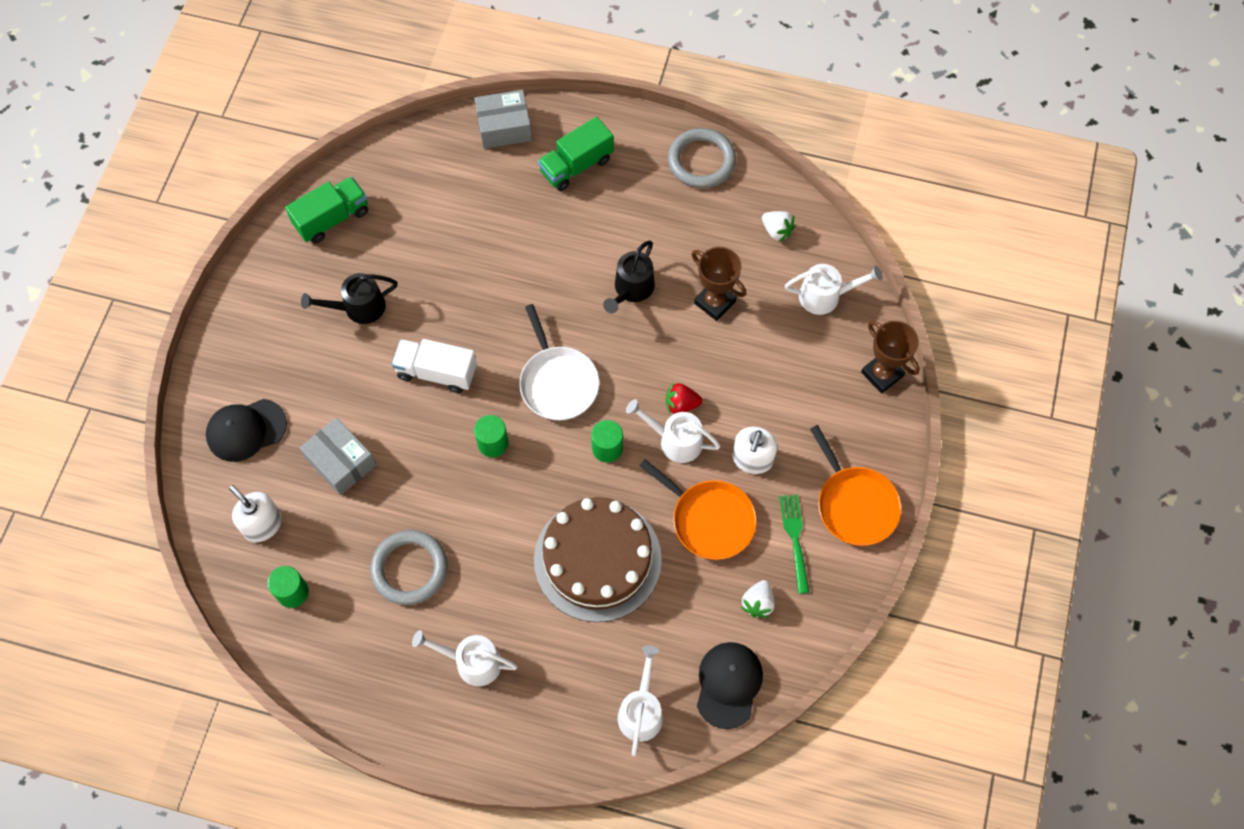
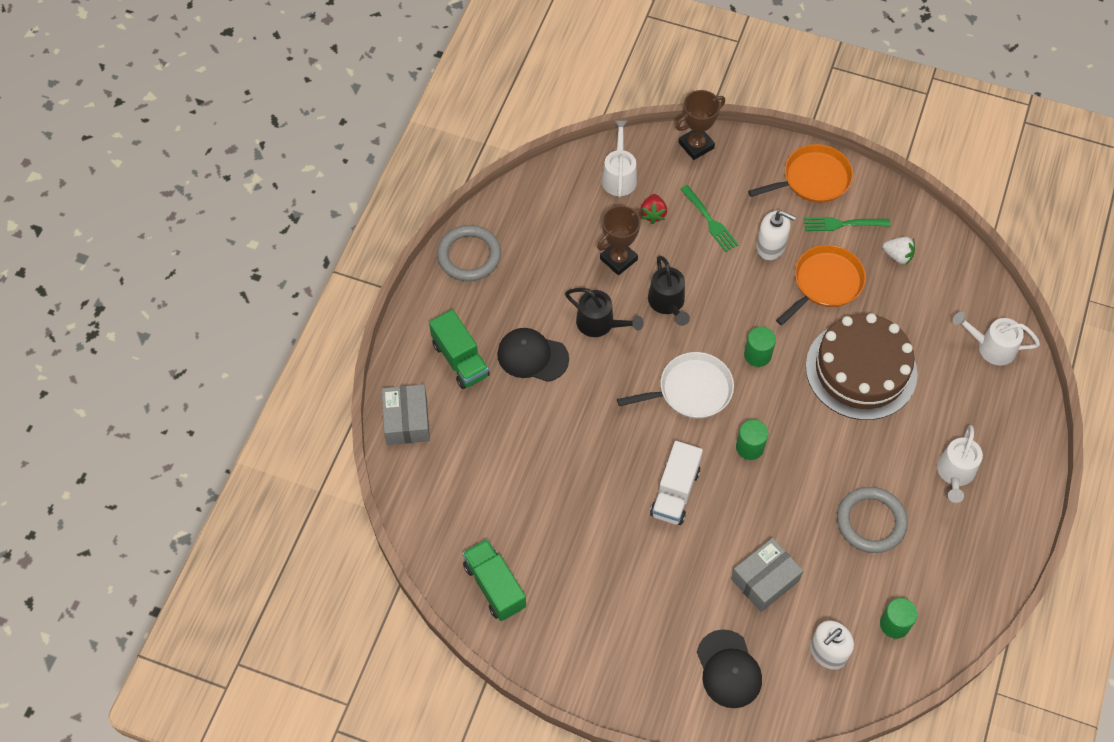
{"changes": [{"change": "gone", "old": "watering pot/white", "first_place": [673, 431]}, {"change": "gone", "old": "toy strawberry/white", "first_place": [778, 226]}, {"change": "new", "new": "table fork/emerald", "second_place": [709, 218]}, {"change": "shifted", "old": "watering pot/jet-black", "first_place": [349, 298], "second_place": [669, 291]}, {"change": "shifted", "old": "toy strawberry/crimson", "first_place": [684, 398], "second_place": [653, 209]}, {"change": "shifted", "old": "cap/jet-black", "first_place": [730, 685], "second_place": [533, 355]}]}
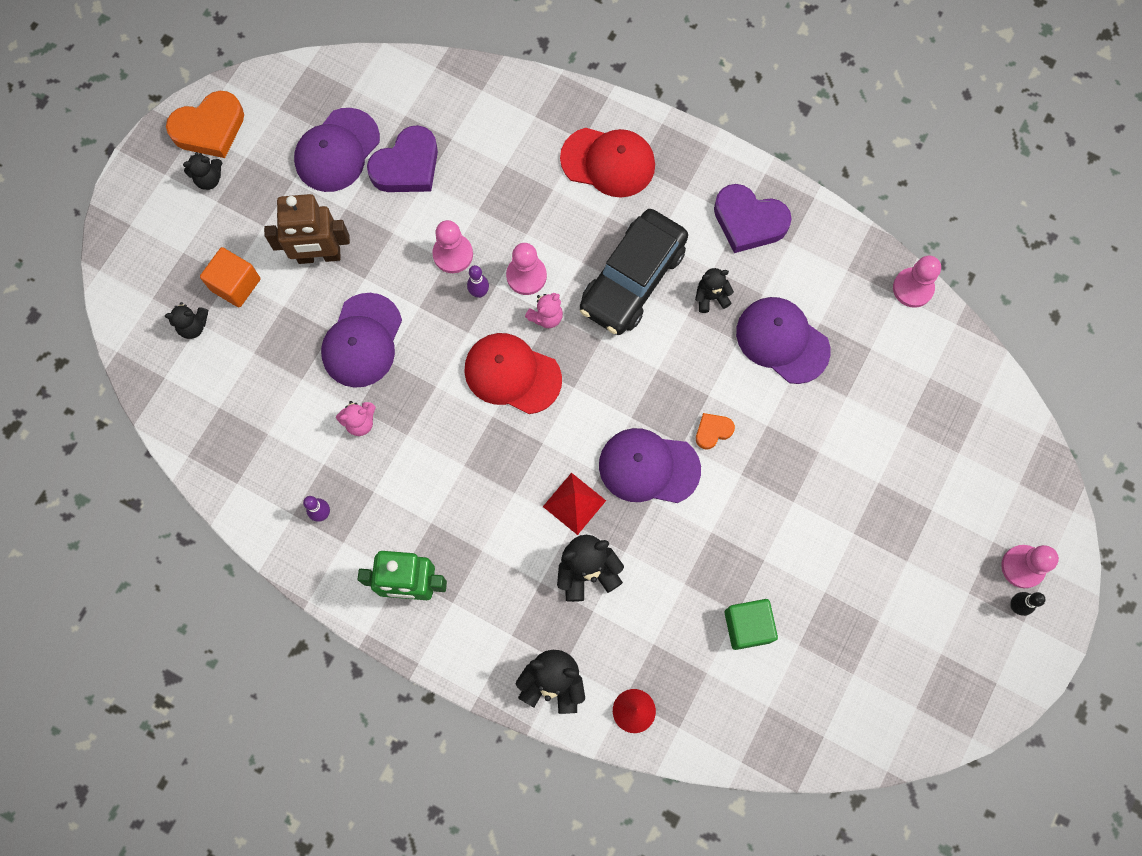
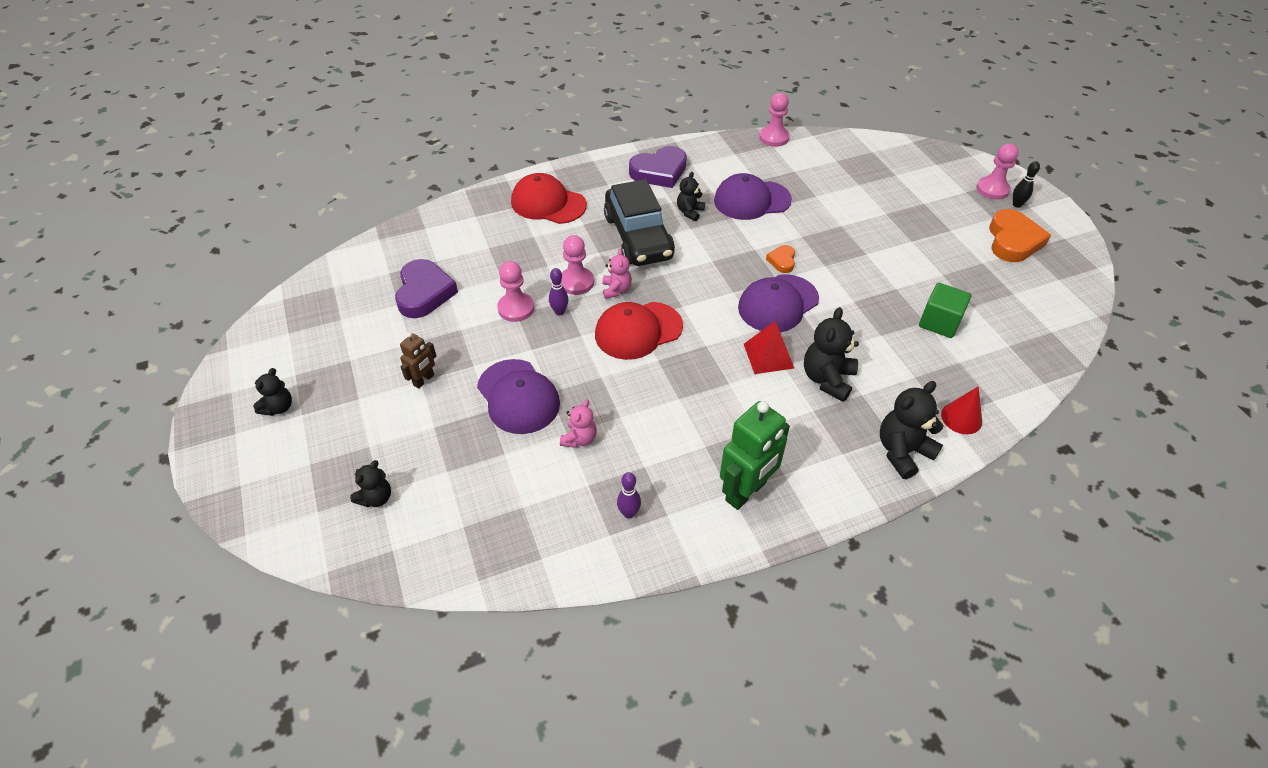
{"changes": [{"change": "gone", "old": "block/bright orange", "first_place": [230, 277]}, {"change": "gone", "old": "cap/purple", "first_place": [337, 150]}, {"change": "shifted", "old": "heart shape/bright orange", "first_place": [205, 124], "second_place": [1020, 235]}, {"change": "rotated", "old": "cap/crimson", "first_place": [607, 162], "second_place": [549, 198], "degrees": -120}, {"change": "scaled", "old": "robot/russet", "first_place": [307, 229], "second_place": [418, 360], "factor": 0.54}]}
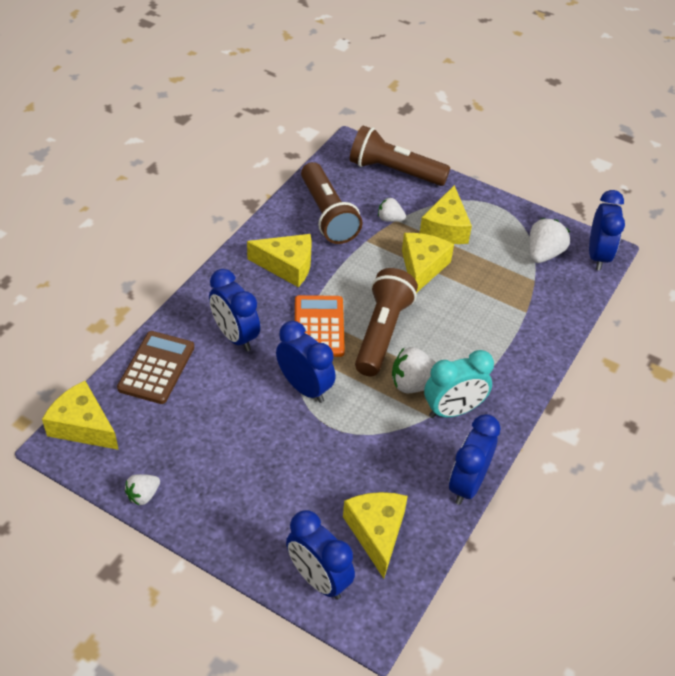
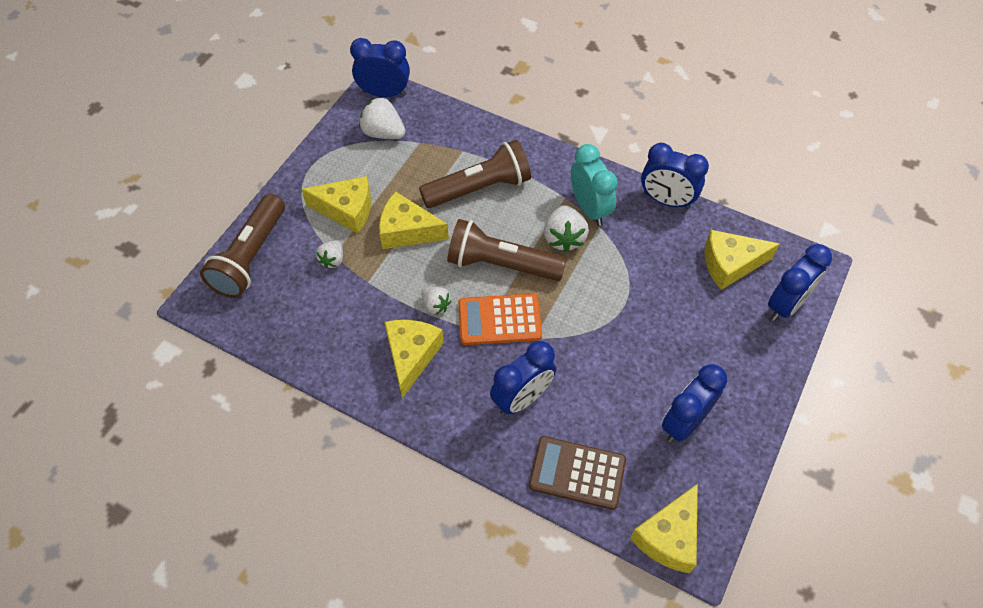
{"changes": [{"change": "shifted", "old": "toy strawberry/white", "first_place": [142, 490], "second_place": [436, 301]}, {"change": "shifted", "old": "bedside clock/royal blue", "first_place": [306, 362], "second_place": [694, 403]}, {"change": "shifted", "old": "pocket torch/russet", "first_place": [332, 203], "second_place": [475, 174]}]}
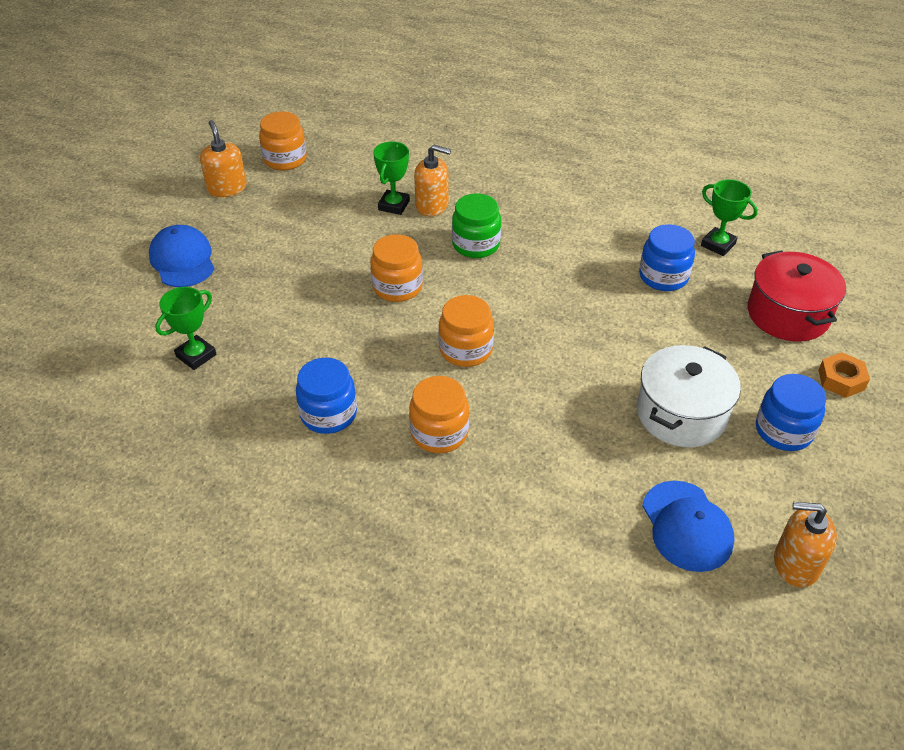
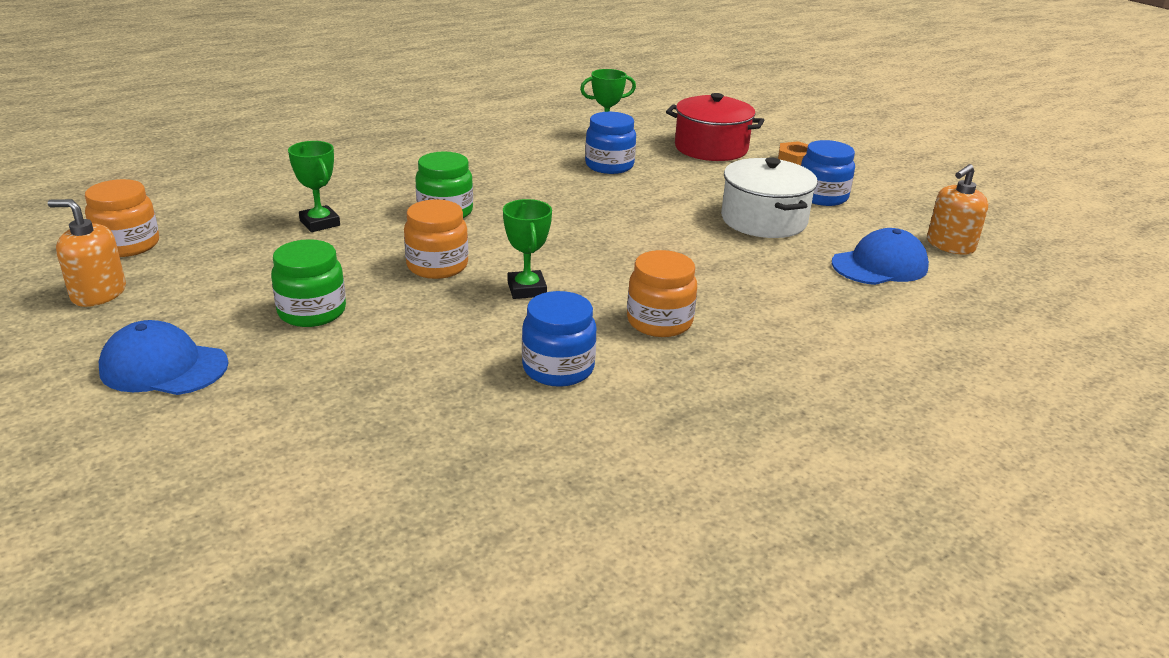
{"changes": [{"change": "gone", "old": "soap dispenser/bright orange", "first_place": [432, 180]}, {"change": "gone", "old": "jam jar/bright orange", "first_place": [466, 331]}, {"change": "new", "new": "jam jar/emerald", "second_place": [308, 283]}, {"change": "shifted", "old": "award cup/emerald", "first_place": [186, 328], "second_place": [527, 249]}, {"change": "rotated", "old": "cap/royal blue", "first_place": [688, 526], "second_place": [880, 256], "degrees": -45}]}
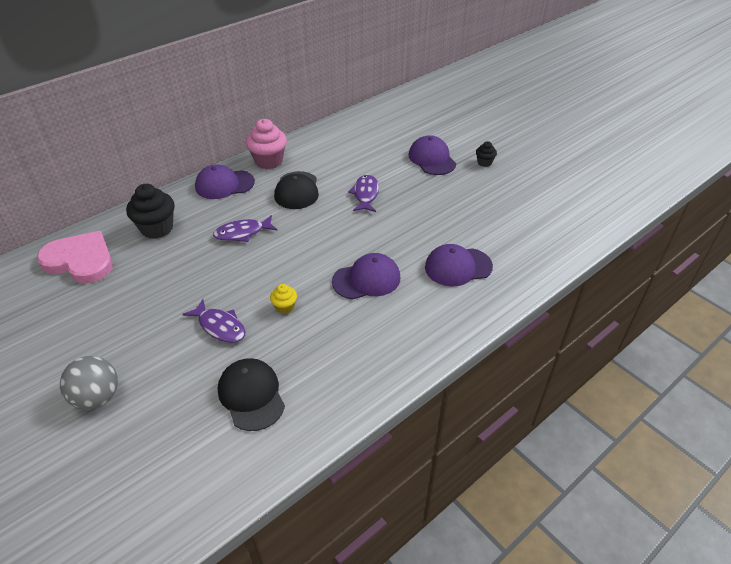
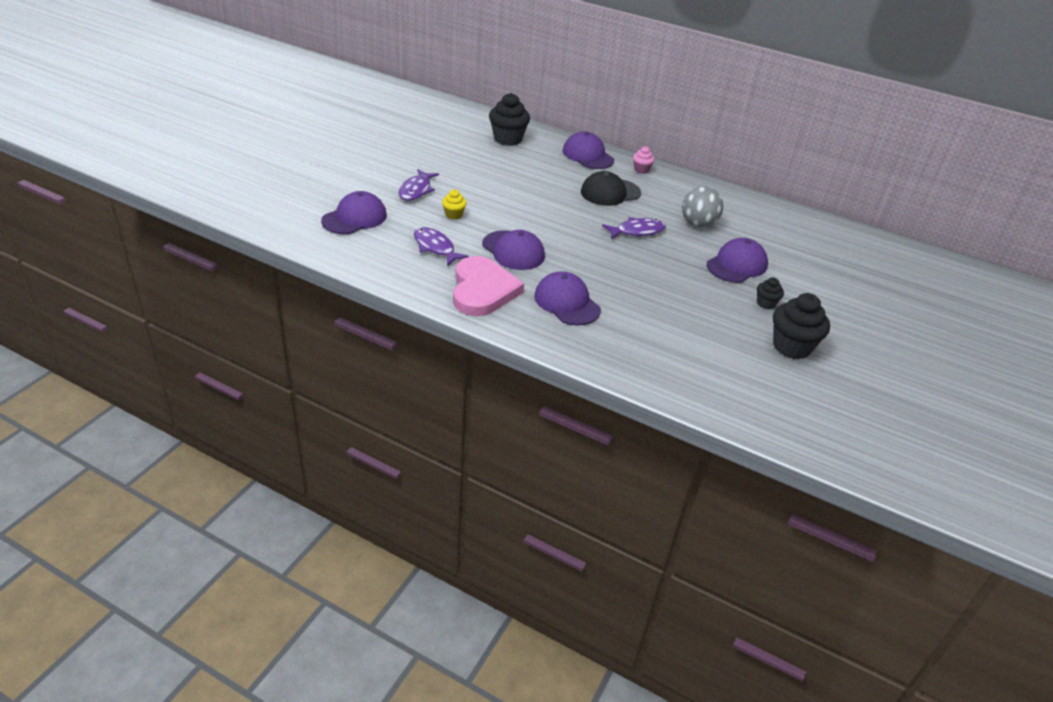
{"changes": [{"change": "new", "new": "fairy cake/jet-black", "second_place": [801, 326]}, {"change": "shifted", "old": "heart shape/rose-pink", "first_place": [75, 257], "second_place": [488, 286]}, {"change": "shifted", "old": "sphere/grey", "first_place": [89, 383], "second_place": [703, 207]}, {"change": "shifted", "old": "fish figure/purple", "first_place": [245, 228], "second_place": [441, 246]}, {"change": "repainted", "old": "cap/jet-black", "new": "cap/purple", "first_place": [251, 394], "second_place": [354, 212]}, {"change": "scaled", "old": "fairy cake/rose-pink", "first_place": [266, 144], "second_place": [644, 160], "factor": 0.52}]}
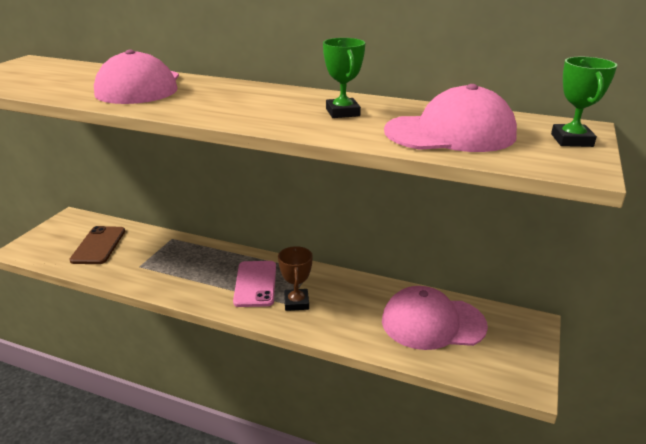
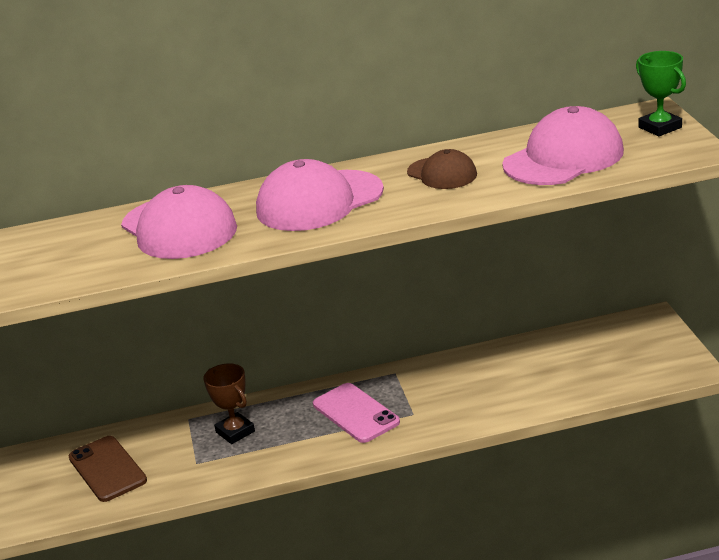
{"changes": [{"change": "shifted", "old": "award cup/russet", "first_place": [295, 278], "second_place": [229, 403]}, {"change": "shifted", "old": "cap/rose-pink", "first_place": [435, 318], "second_place": [320, 195]}, {"change": "swapped", "old": "award cup/emerald", "new": "cap/russet", "first_place": [344, 78], "second_place": [442, 169]}]}
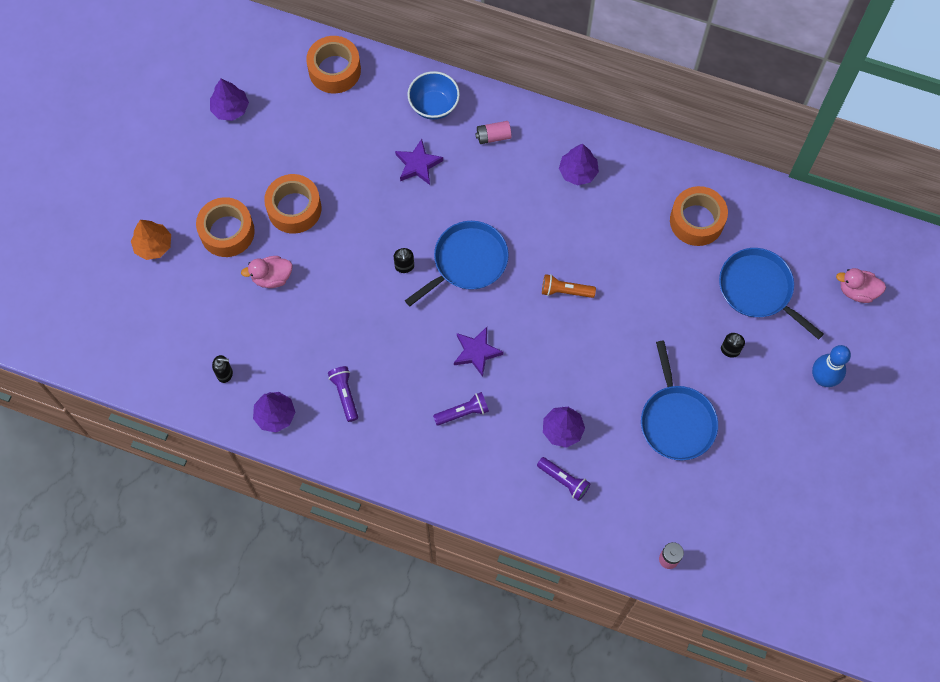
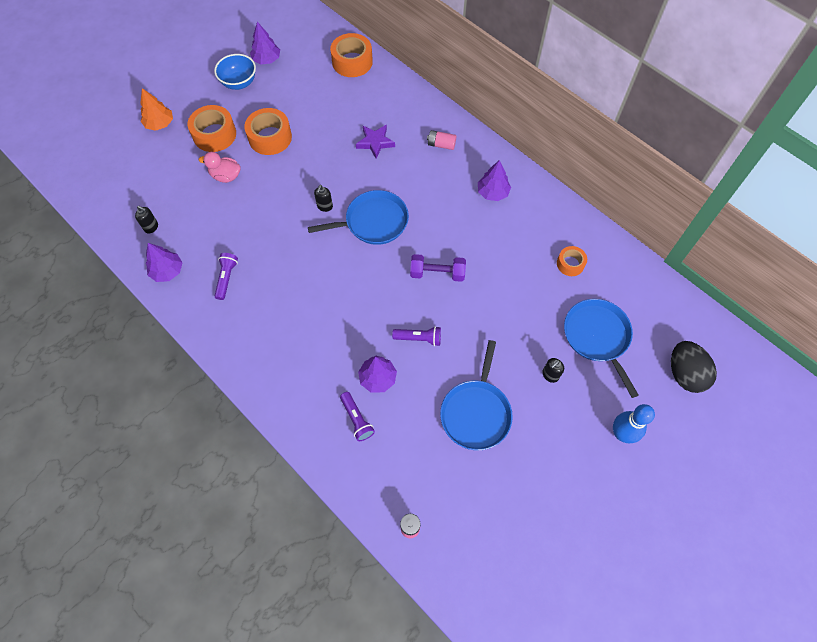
{"changes": [{"change": "gone", "old": "star shape/purple", "first_place": [478, 352]}, {"change": "shifted", "old": "deep dish/royal blue", "first_place": [434, 95], "second_place": [235, 72]}, {"change": "shifted", "old": "pocket torch/purple", "first_place": [461, 409], "second_place": [416, 336]}, {"change": "swapped", "old": "pocket torch/bright orange", "new": "hand weight/purple", "first_place": [569, 286], "second_place": [438, 268]}, {"change": "swapped", "old": "toy duck/rose-pink", "new": "toy egg/jet-black", "first_place": [861, 285], "second_place": [694, 367]}, {"change": "scaled", "old": "sticky tape/bright orange", "first_place": [699, 216], "second_place": [572, 261], "factor": 0.58}]}
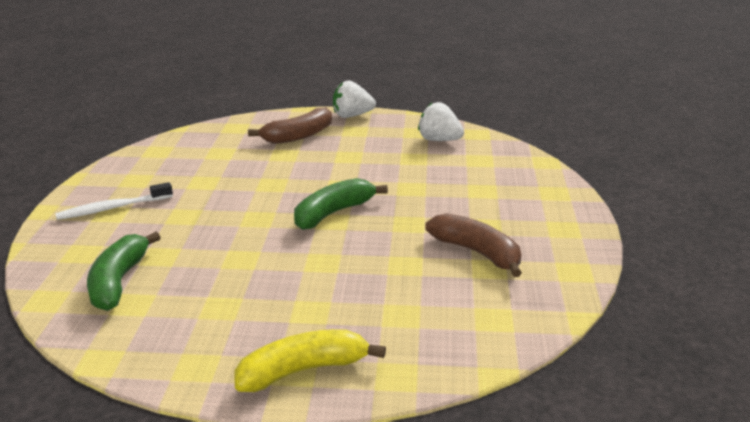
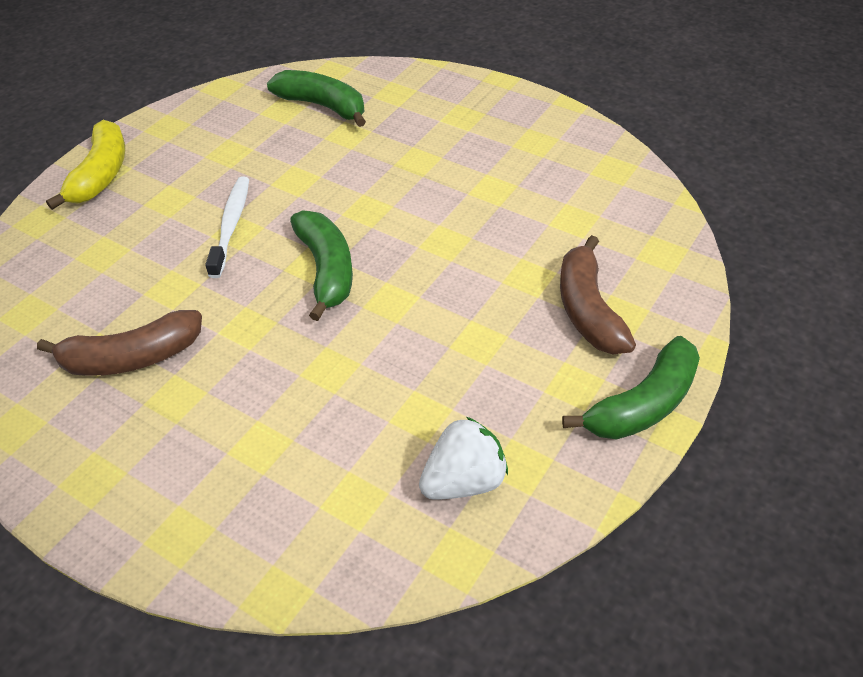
{"changes": [{"change": "shifted", "old": "tooth brush/white", "first_place": [114, 201], "second_place": [227, 227]}, {"change": "swapped", "old": "toy strawberry/white", "new": "toy banana/emerald", "first_place": [354, 99], "second_place": [631, 387]}]}
